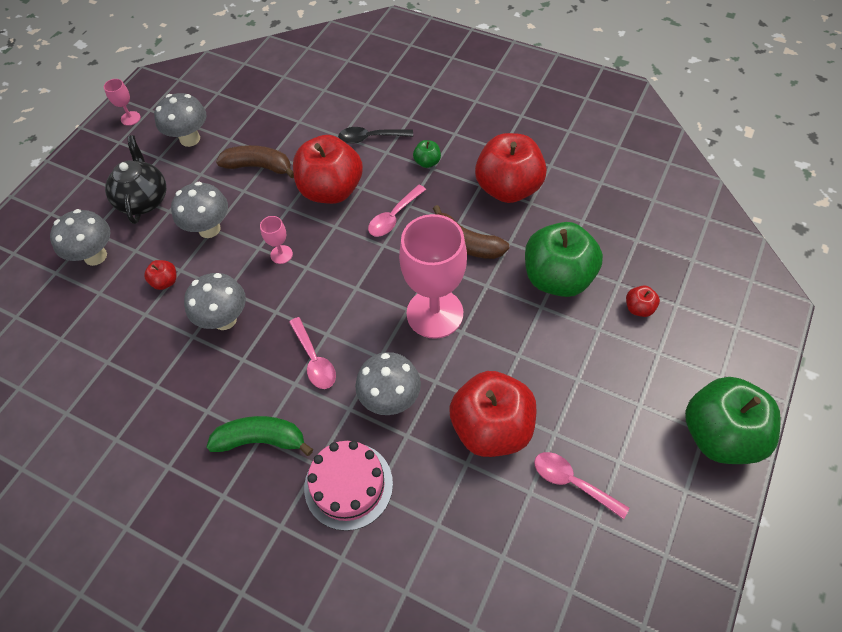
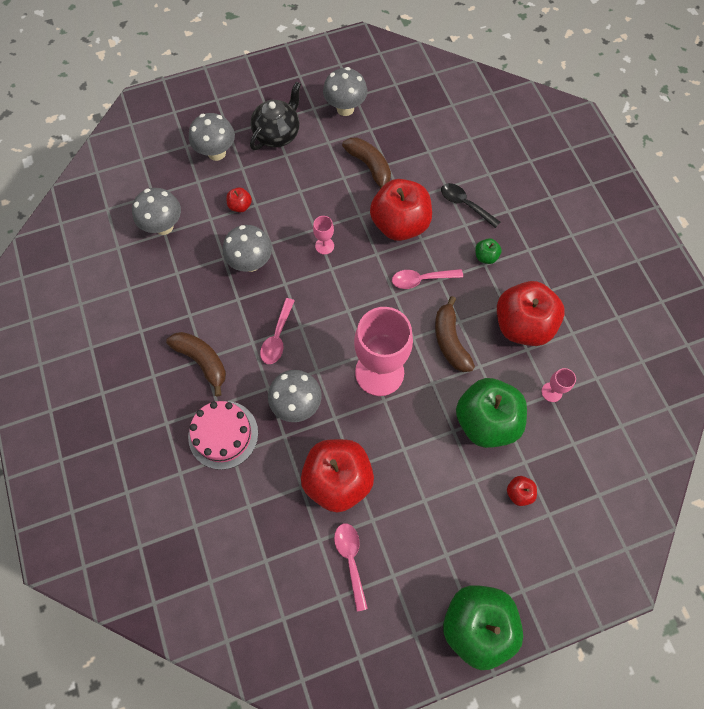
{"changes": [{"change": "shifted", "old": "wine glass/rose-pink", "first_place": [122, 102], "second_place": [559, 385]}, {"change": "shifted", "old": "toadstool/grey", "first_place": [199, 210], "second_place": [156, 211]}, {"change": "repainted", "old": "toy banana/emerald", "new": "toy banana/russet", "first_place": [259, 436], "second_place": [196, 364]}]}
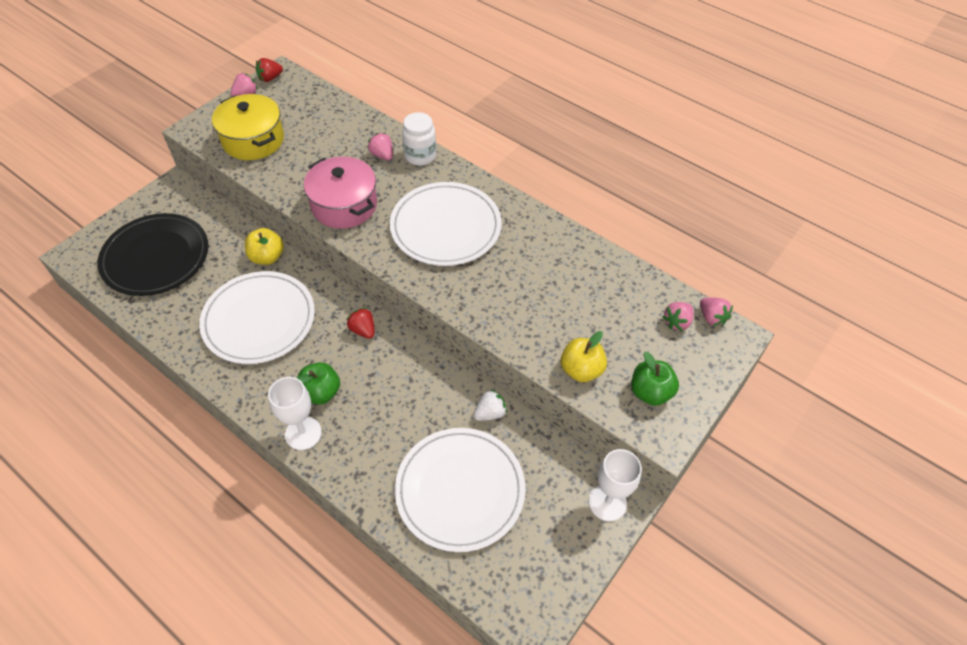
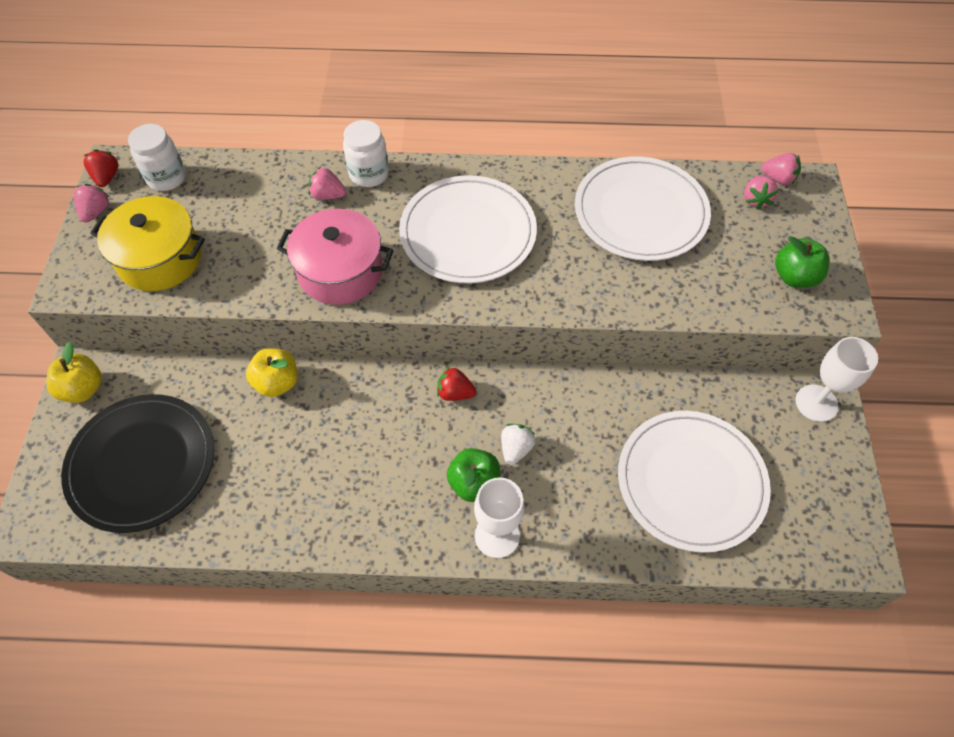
{"changes": [{"change": "new", "new": "jam jar/white", "second_place": [157, 157]}, {"change": "shifted", "old": "plate/white", "first_place": [257, 317], "second_place": [643, 208]}, {"change": "shifted", "old": "toy strawberry/white", "first_place": [490, 405], "second_place": [518, 444]}, {"change": "shifted", "old": "apple/bright yellow", "first_place": [584, 356], "second_place": [74, 372]}, {"change": "rotated", "old": "toy strawberry/crimson", "first_place": [269, 70], "second_place": [101, 168], "degrees": 150}]}
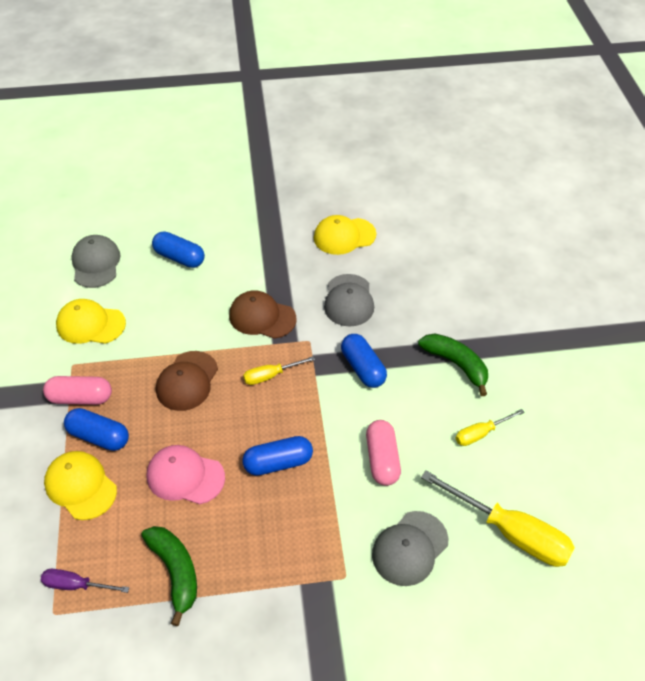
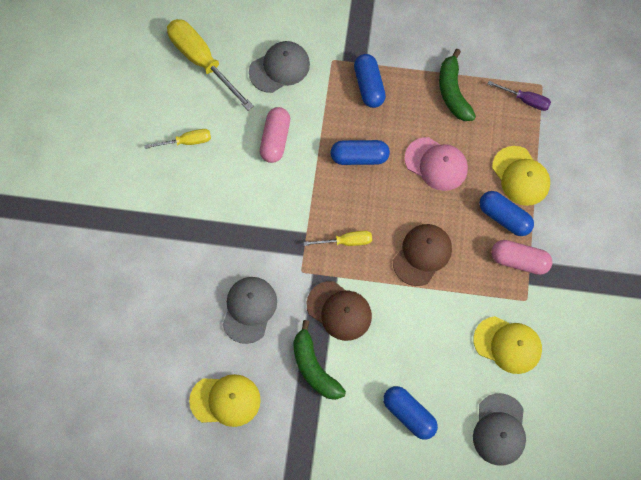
{"changes": [{"change": "shifted", "old": "capsule/royal blue", "first_place": [364, 361], "second_place": [370, 81]}, {"change": "shifted", "old": "toy banana/emerald", "first_place": [453, 365], "second_place": [319, 360]}]}
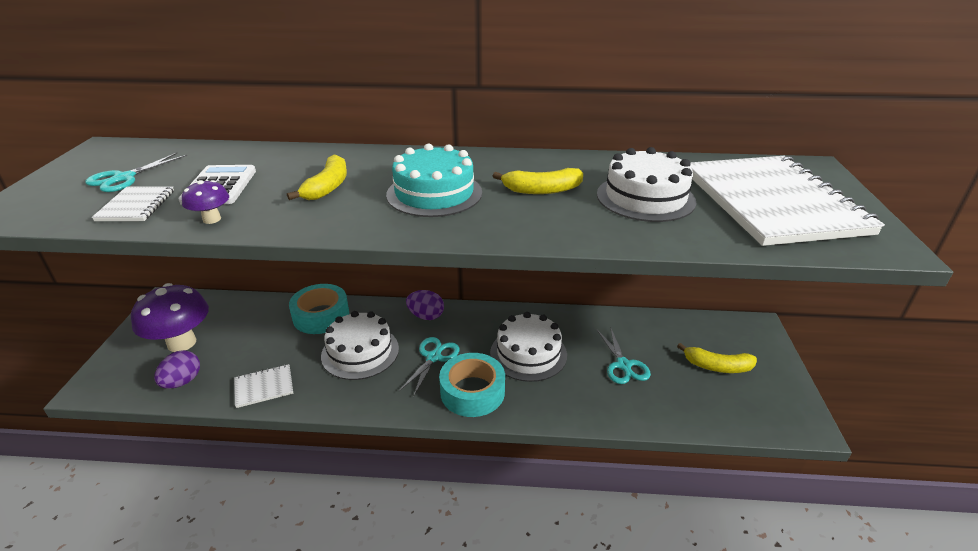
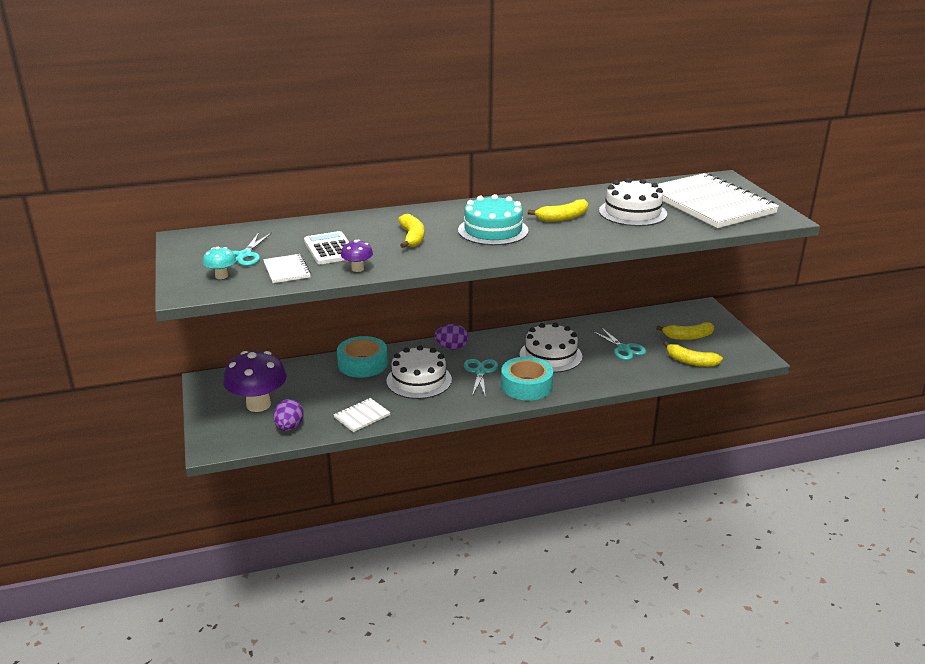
{"changes": [{"change": "new", "new": "toadstool/aqua", "second_place": [219, 263]}, {"change": "new", "new": "toy banana/bright yellow", "second_place": [693, 354]}]}
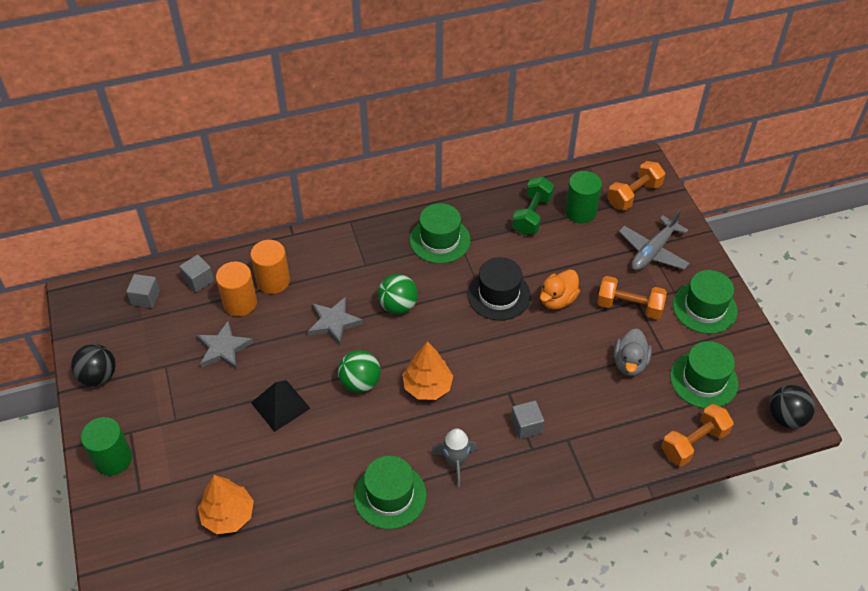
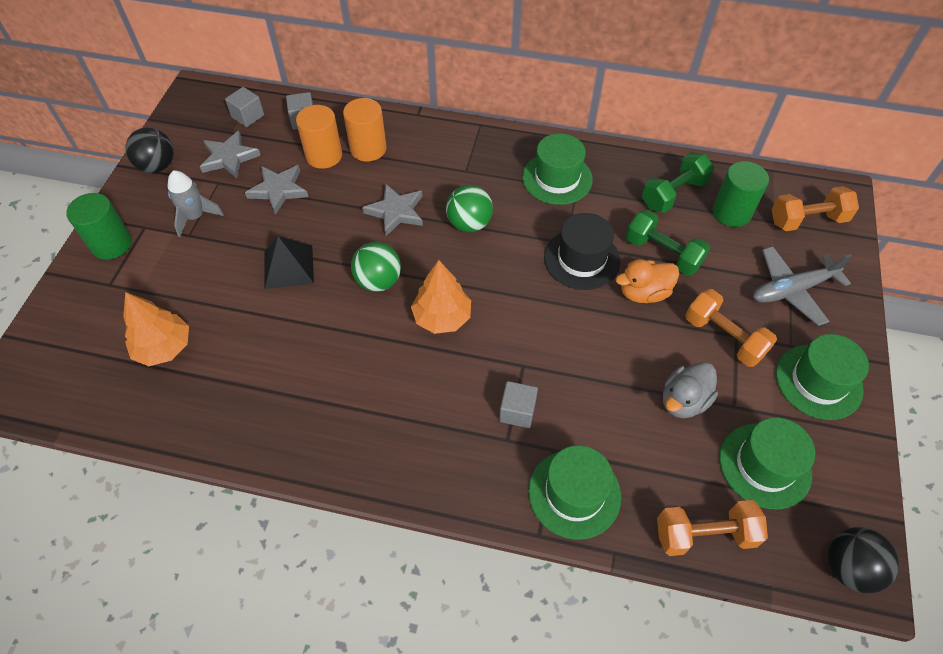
{"changes": [{"change": "new", "new": "star shape/grey", "second_place": [230, 154]}, {"change": "new", "new": "hand weight/emerald", "second_place": [668, 242]}, {"change": "shifted", "old": "top hat/emerald", "first_place": [390, 492], "second_place": [574, 492]}, {"change": "shifted", "old": "rocket/grey", "first_place": [454, 457], "second_place": [196, 203]}]}
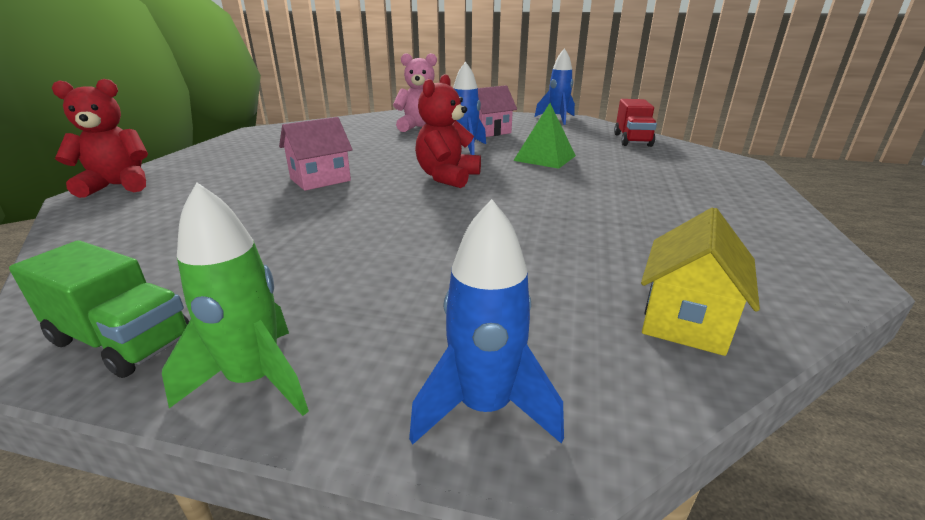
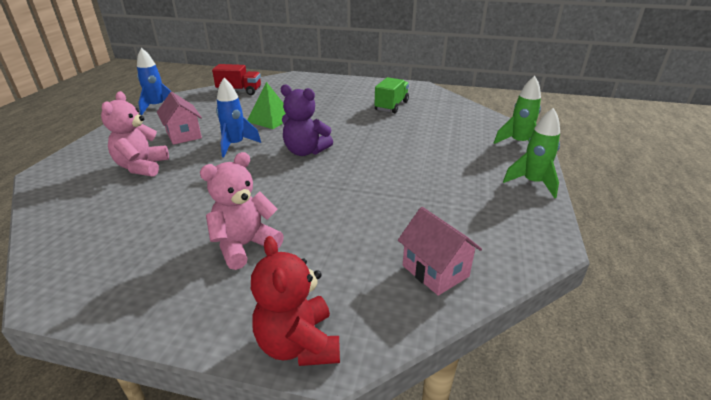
{"changes": [{"change": "gone", "old": "house/bright yellow", "first_place": [700, 281]}, {"change": "new", "new": "teddy/rose-pink", "second_place": [242, 211]}, {"change": "shifted", "old": "lorry/emerald", "first_place": [99, 309], "second_place": [392, 95]}, {"change": "shifted", "old": "house/rose-pink", "first_place": [316, 154], "second_place": [440, 251]}, {"change": "repainted", "old": "rocket/royal blue", "new": "rocket/emerald", "first_place": [486, 321], "second_place": [517, 110]}, {"change": "repainted", "old": "teddy/crimson", "new": "teddy/purple", "first_place": [448, 131], "second_place": [307, 120]}]}
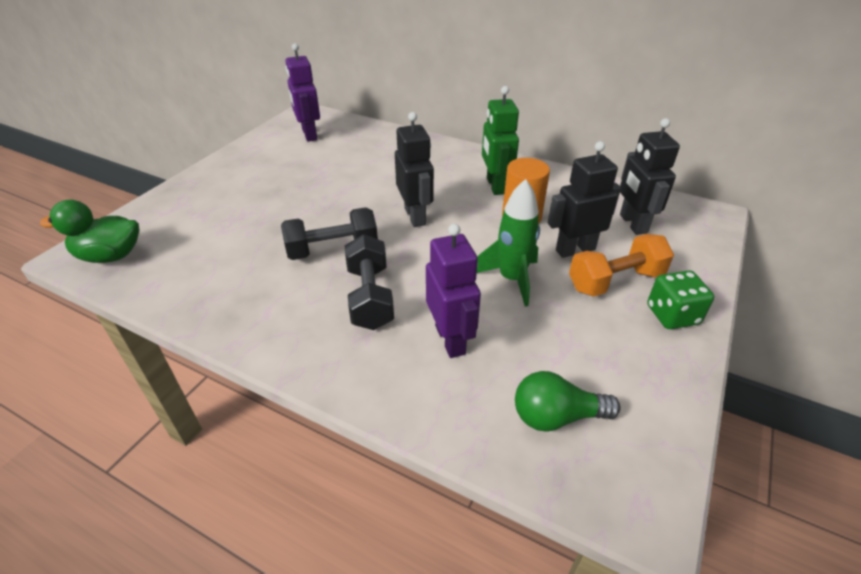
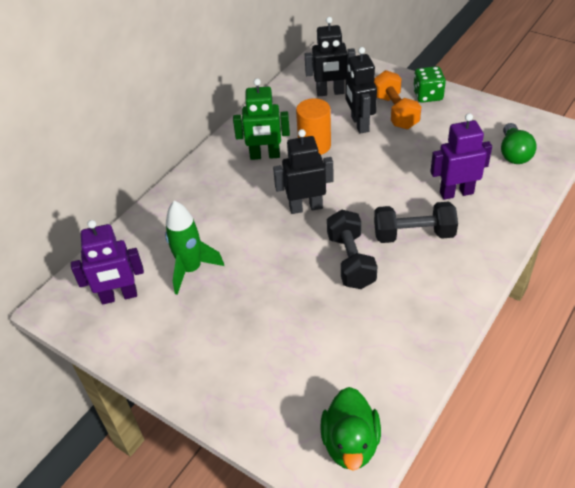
{"changes": [{"change": "shifted", "old": "rocket/emerald", "first_place": [508, 243], "second_place": [194, 248]}]}
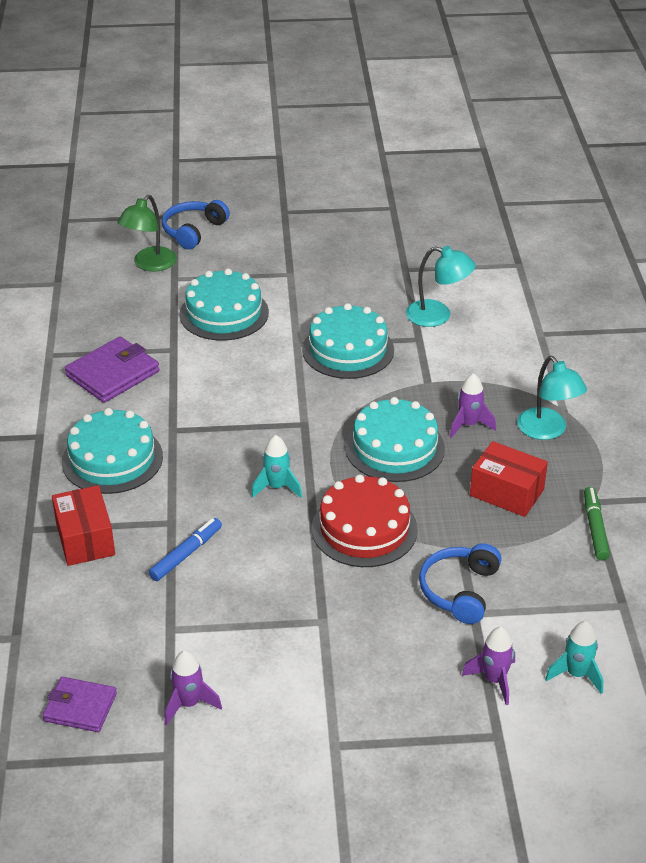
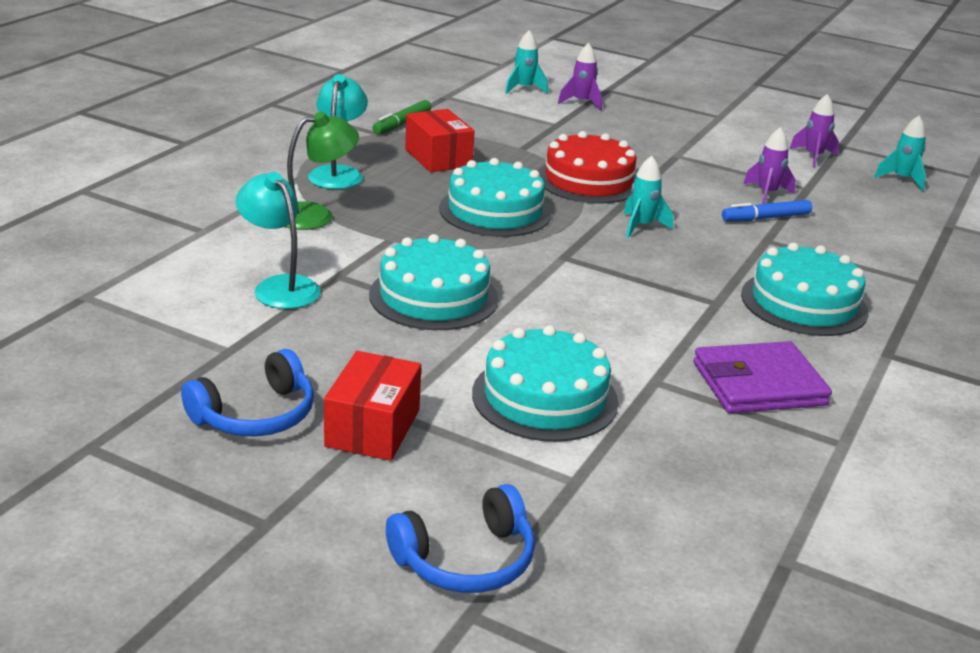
{"changes": [{"change": "shifted", "old": "parcel/crimson", "first_place": [83, 525], "second_place": [372, 406]}, {"change": "shifted", "old": "desk lamp/emerald", "first_place": [147, 233], "second_place": [322, 171]}, {"change": "shifted", "old": "over-ear headphones/royal blue", "first_place": [460, 583], "second_place": [247, 393]}, {"change": "shifted", "old": "rocket/purple", "first_place": [473, 405], "second_place": [769, 165]}, {"change": "swapped", "old": "wallet/purple", "new": "rocket/aqua", "first_place": [79, 704], "second_place": [900, 153]}]}
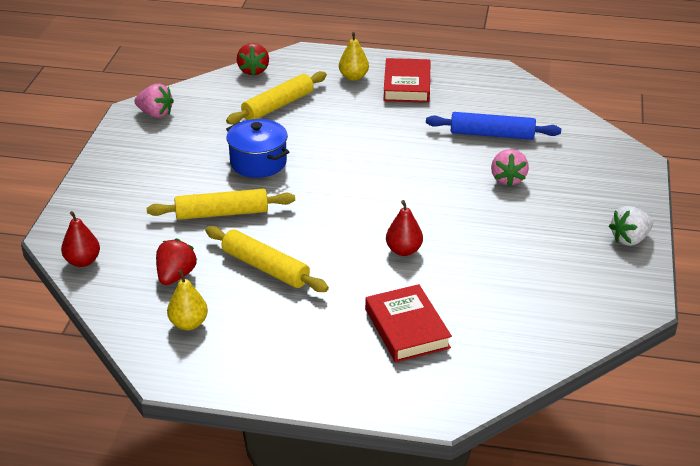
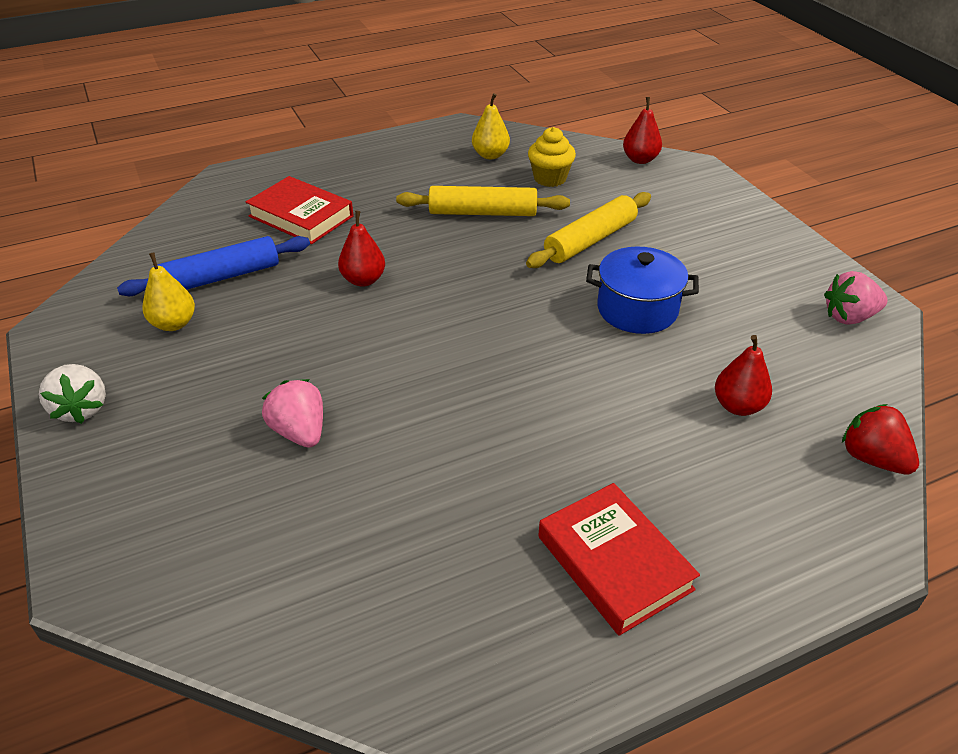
{"changes": [{"change": "shifted", "old": "toy pear/bright yellow", "first_place": [354, 56], "second_place": [168, 291]}, {"change": "shifted", "old": "dough roller/royal blue", "first_place": [493, 126], "second_place": [213, 266]}, {"change": "swapped", "old": "toy strawberry/crimson", "new": "fairy cake/bright yellow", "first_place": [176, 262], "second_place": [552, 157]}, {"change": "swapped", "old": "dough roller/bright yellow", "new": "toy pear/crimson", "first_place": [276, 97], "second_place": [743, 375]}, {"change": "rotated", "old": "toy strawberry/white", "first_place": [631, 226], "second_place": [72, 394], "degrees": 135}]}
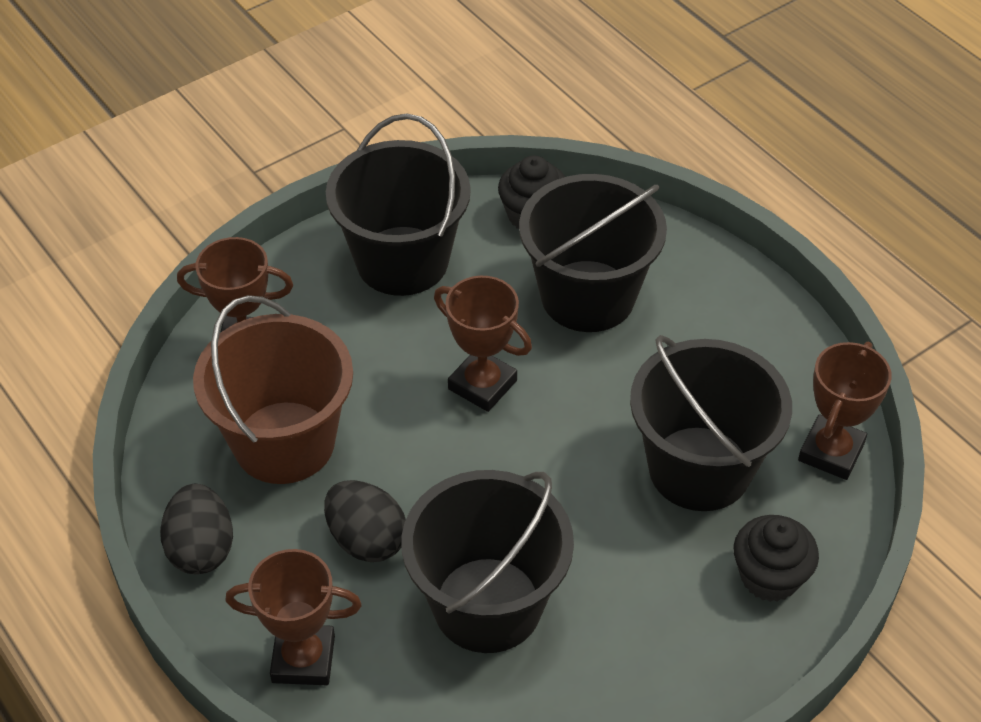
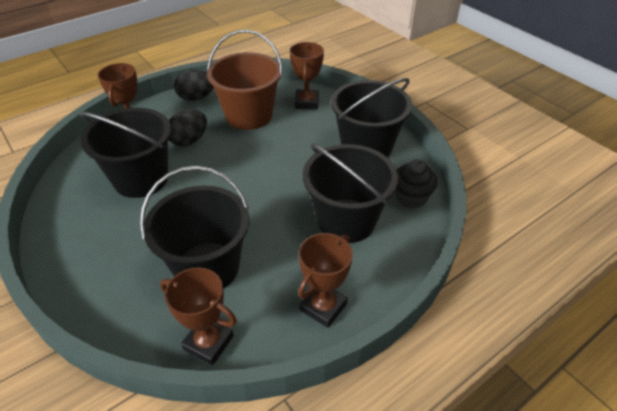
{"changes": [{"change": "gone", "old": "fairy cake/jet-black", "first_place": [776, 558]}, {"change": "shifted", "old": "award cup/russet", "first_place": [483, 344], "second_place": [325, 280]}]}
